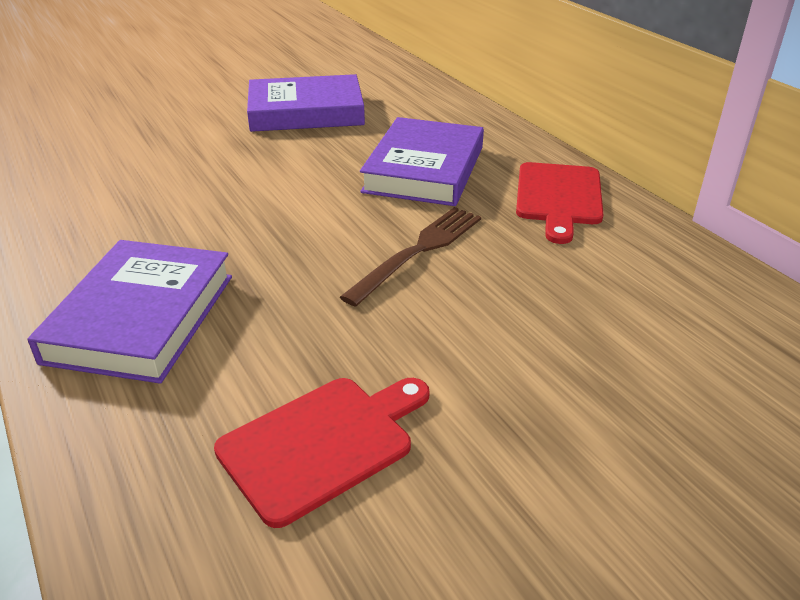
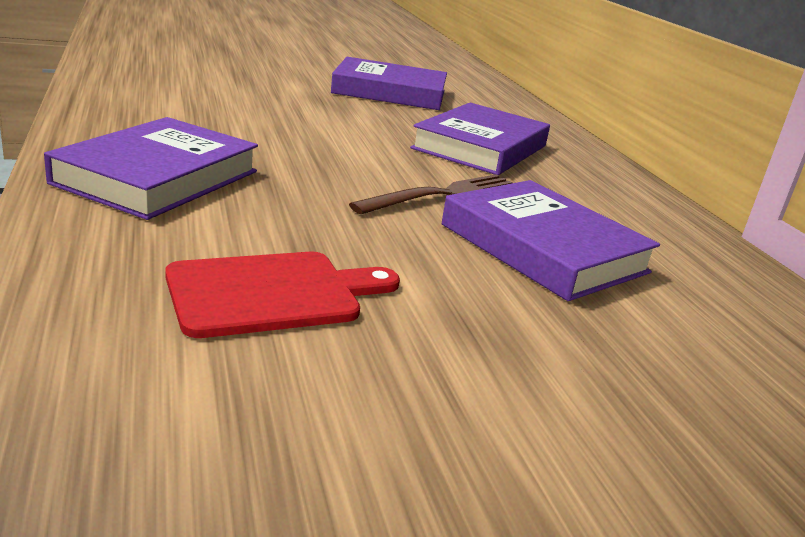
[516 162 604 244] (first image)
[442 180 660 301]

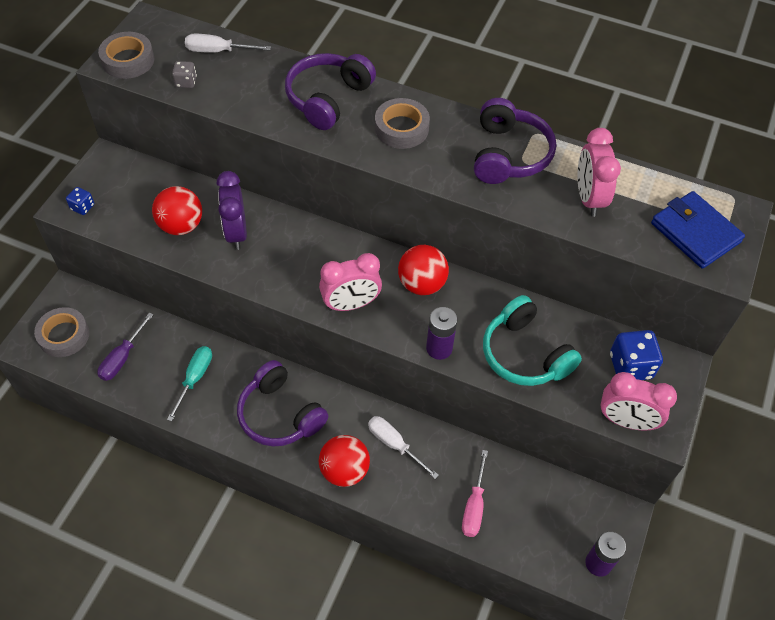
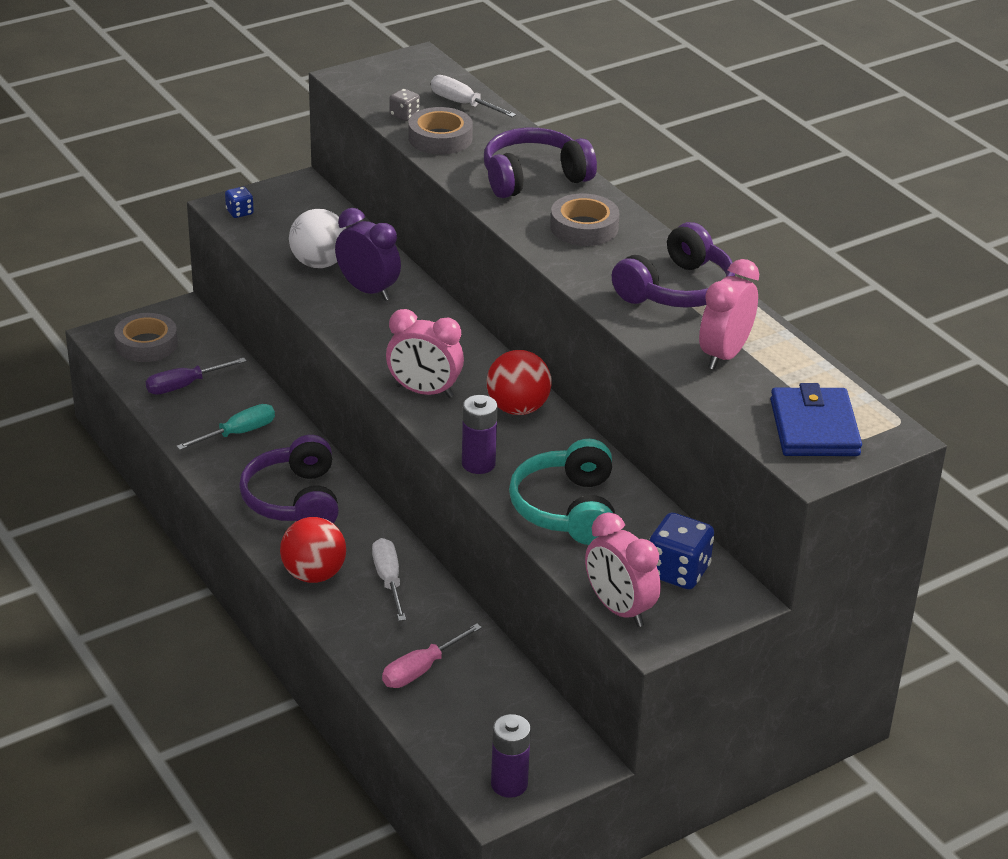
[408 107 473 155]
[289 209 346 268]
[335 208 401 301]

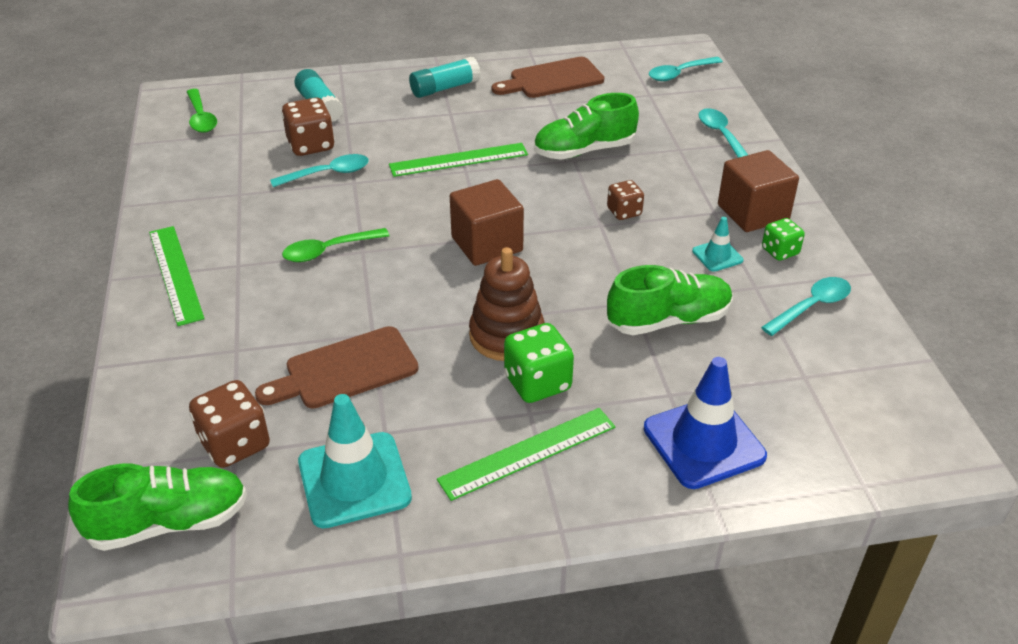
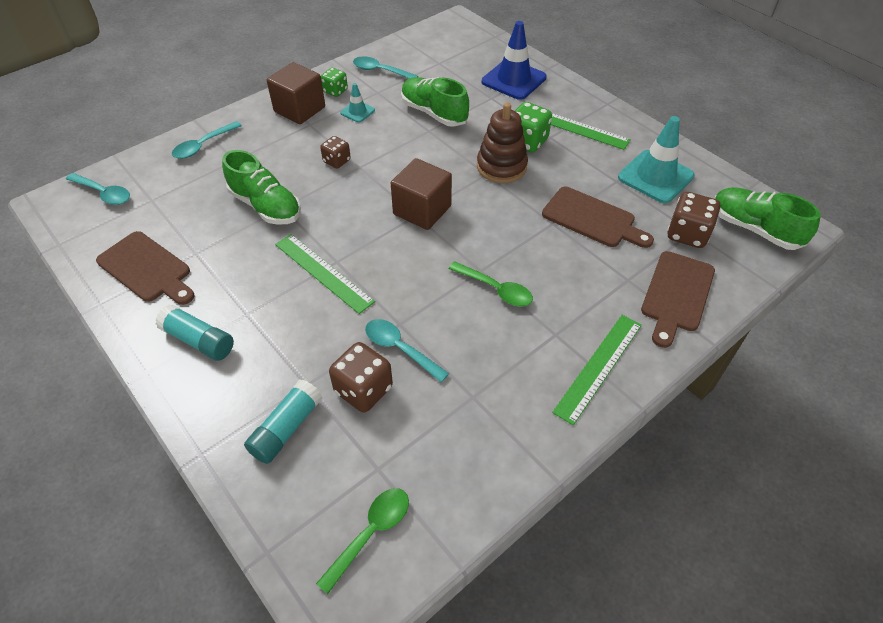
[641 251 715 348]

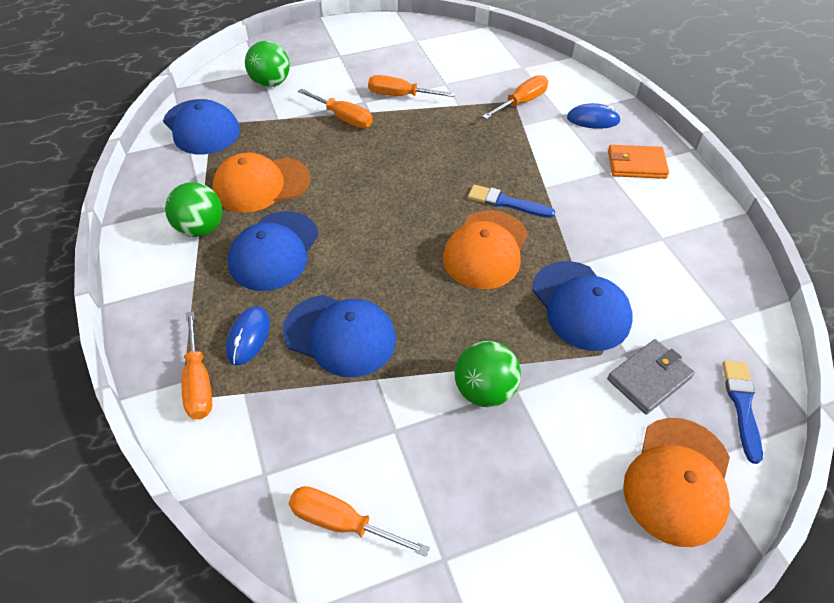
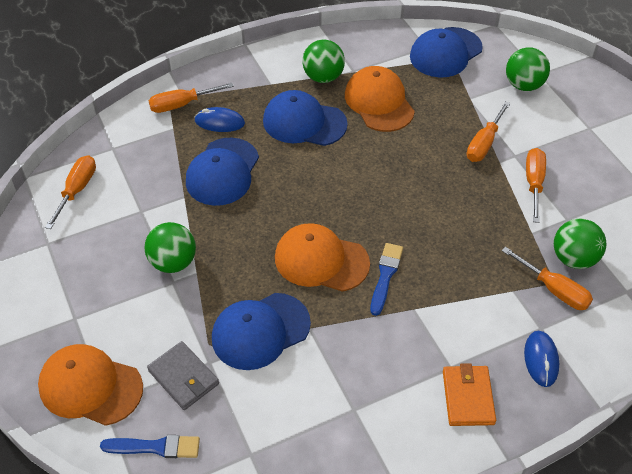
[554 219 606 269]

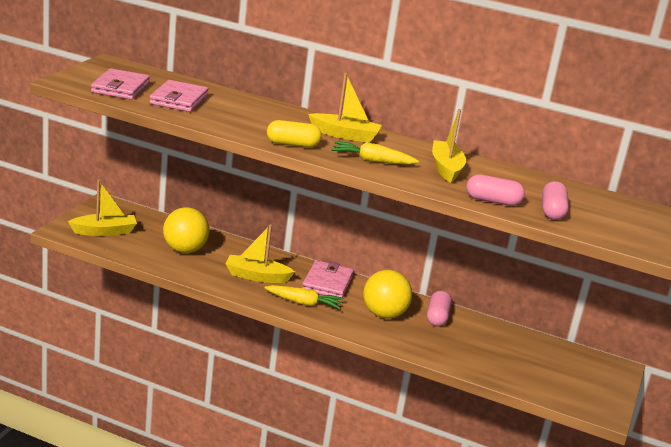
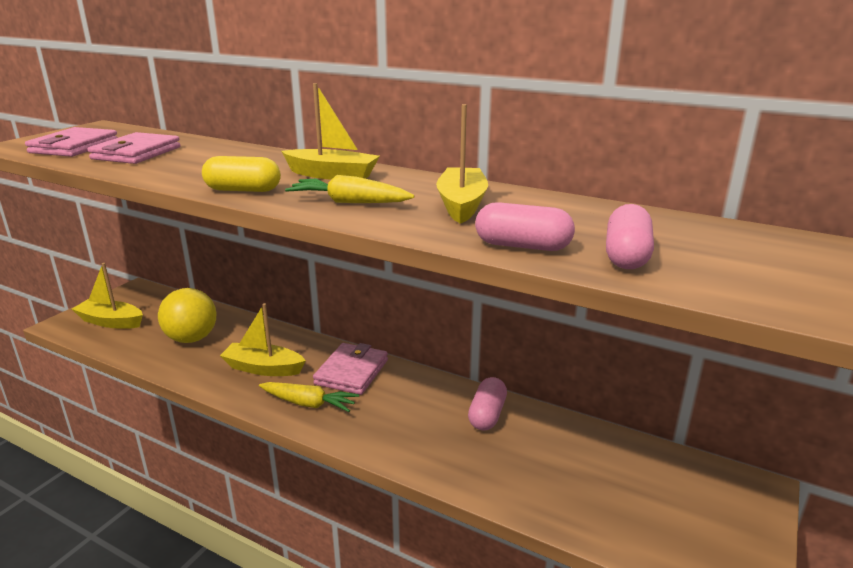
[363 270 412 318] (first image)
[72 263 143 329]

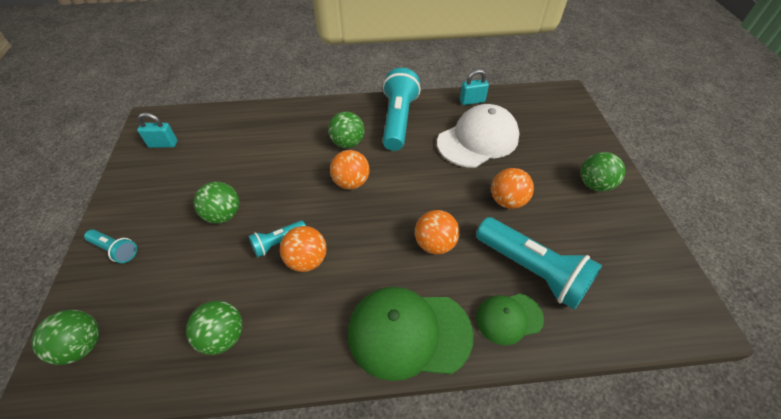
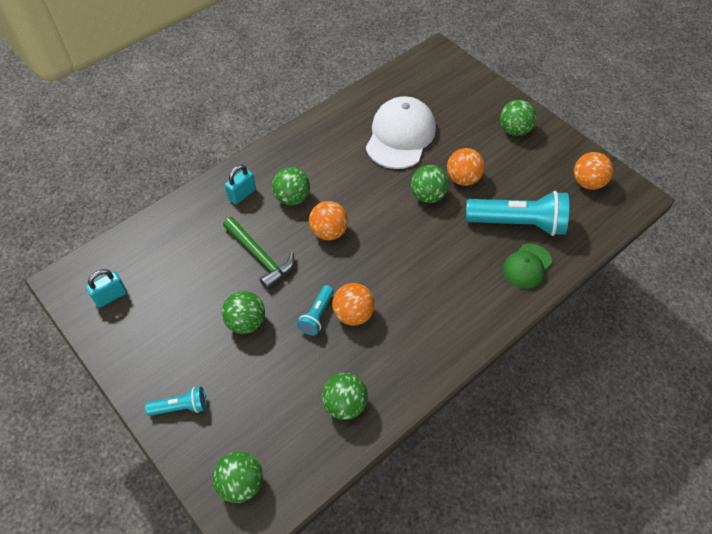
[348 287 474 381] (first image)
[383 68 421 151] (first image)
[223 217 294 290]
[411 165 449 203]
[574 152 613 190]
[225 164 256 205]

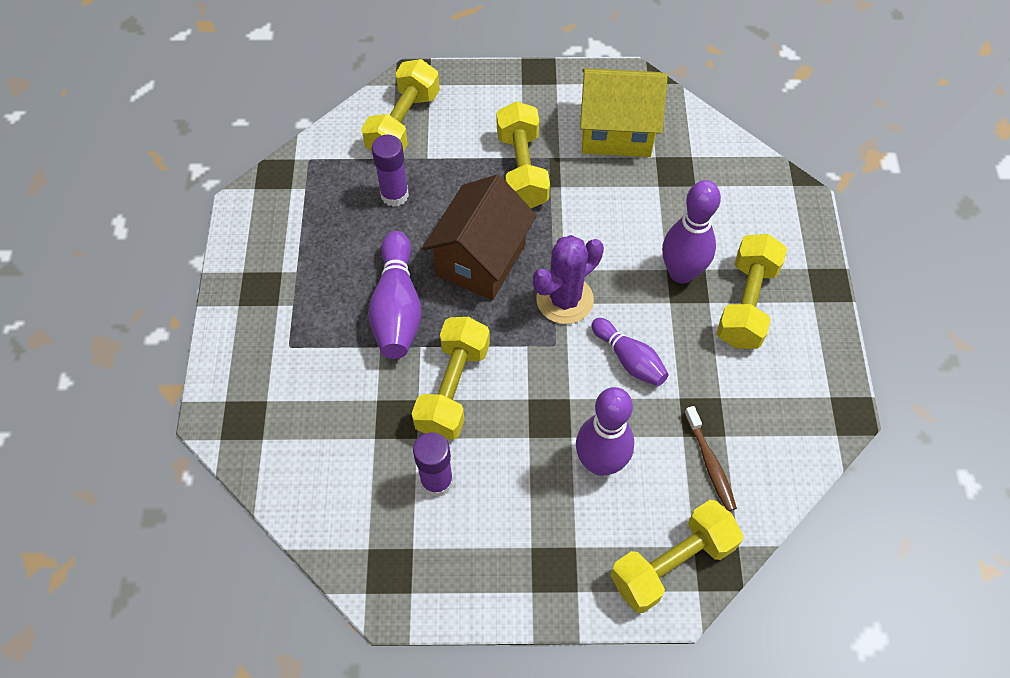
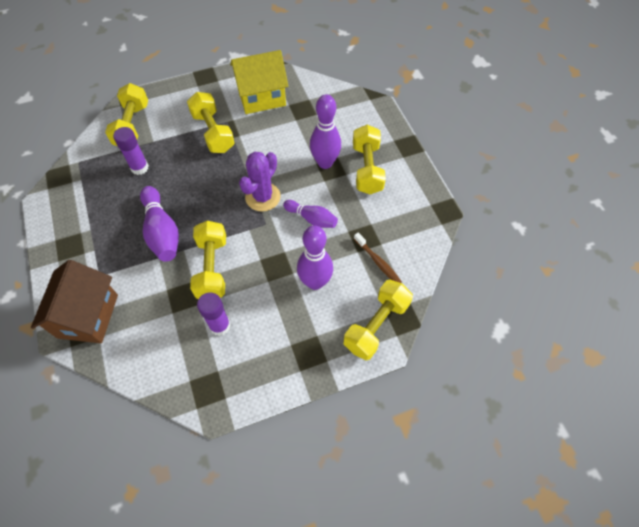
[31 260 118 343]

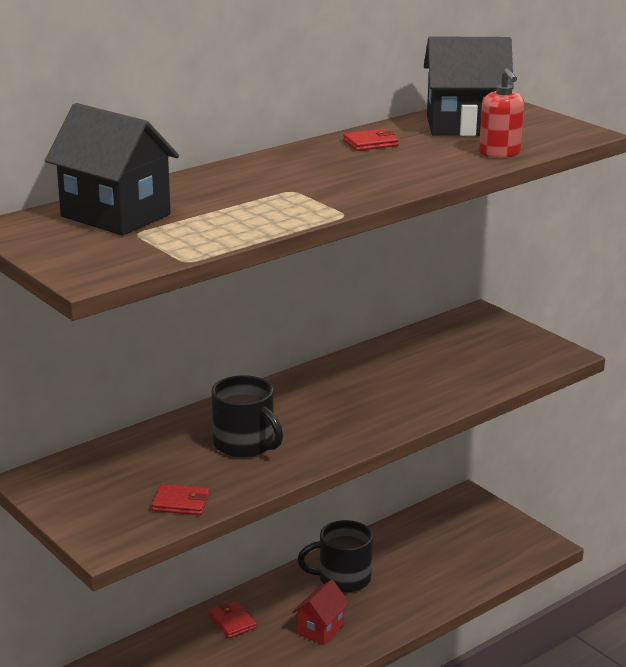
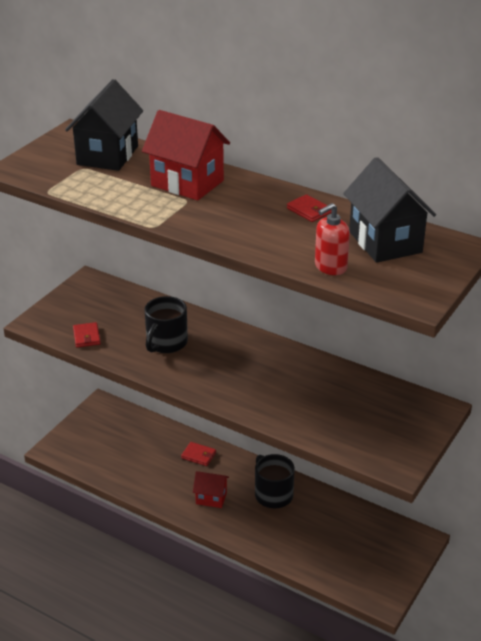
[142 110 230 201]
[181 442 216 466]

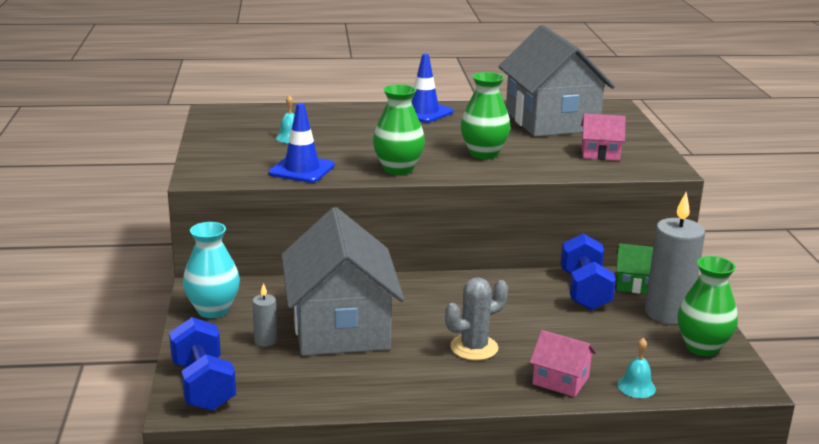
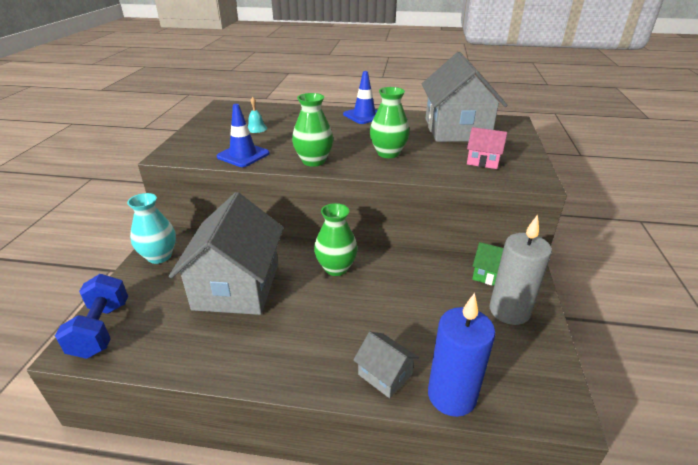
[252 283 277 347] (first image)
[445 277 508 361] (first image)
[561 233 616 310] (first image)
[314 203 358 276]
[428 293 496 417]
[353 332 419 398]

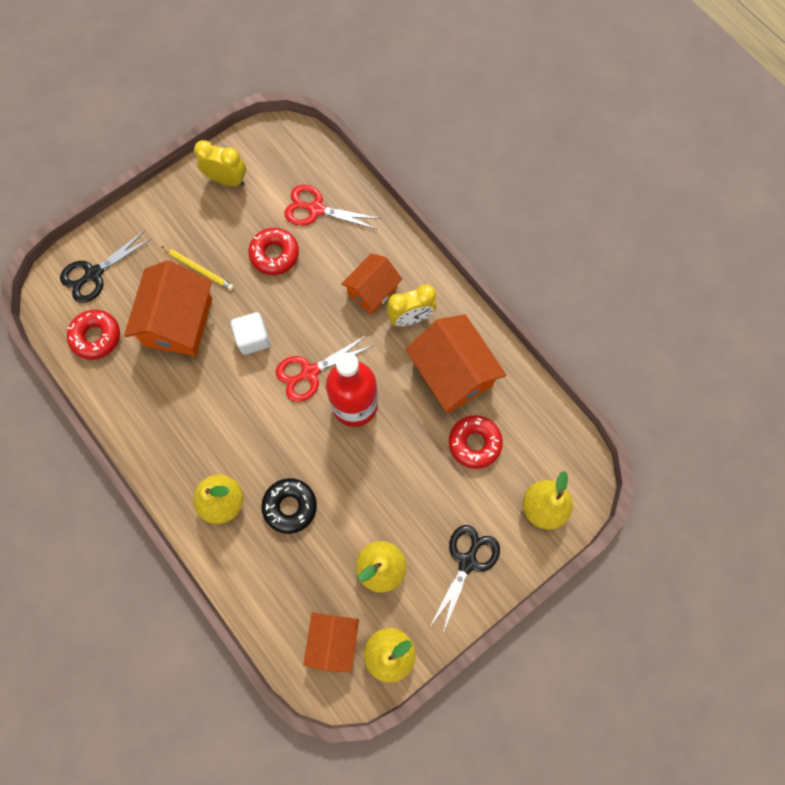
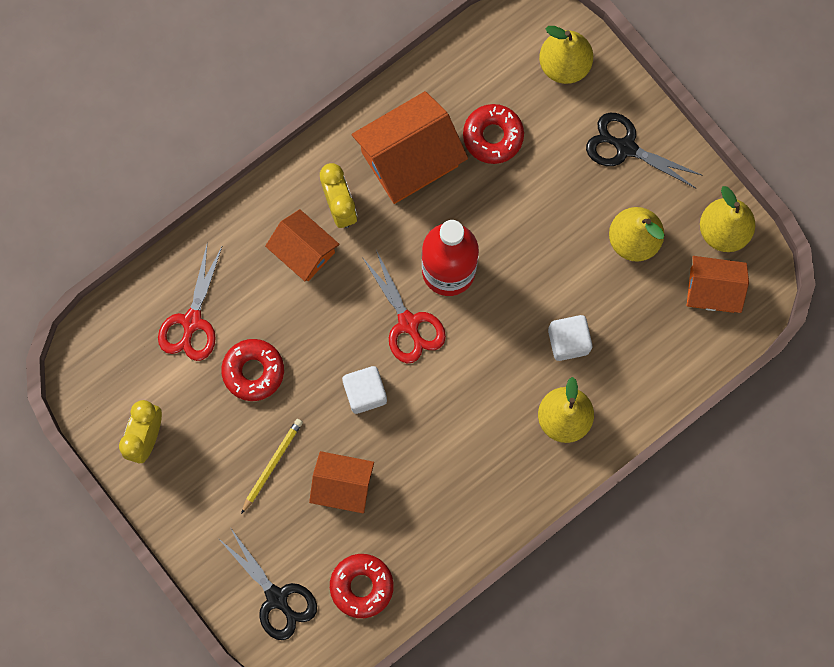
[548 315 593 361]
[309 451 374 514]

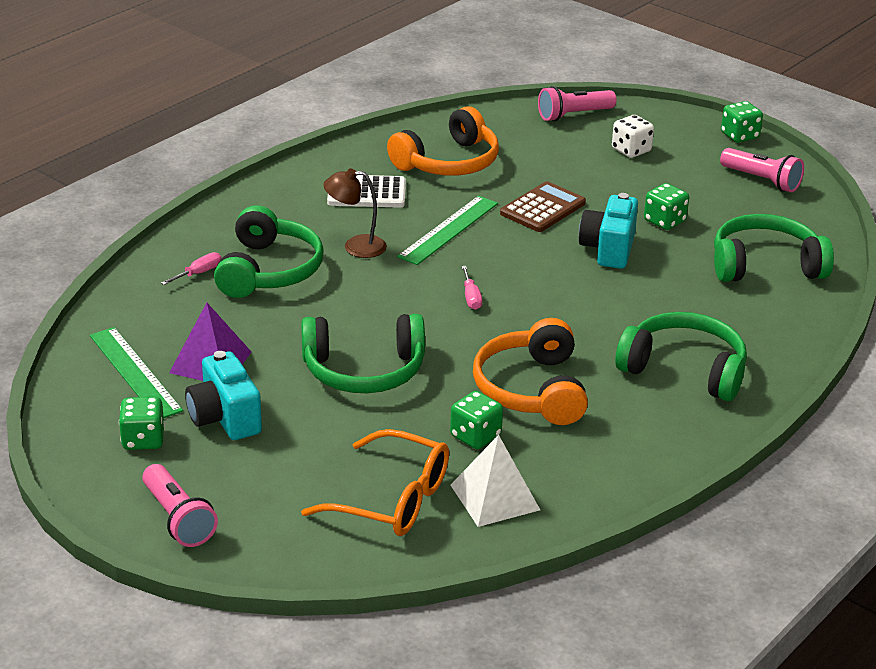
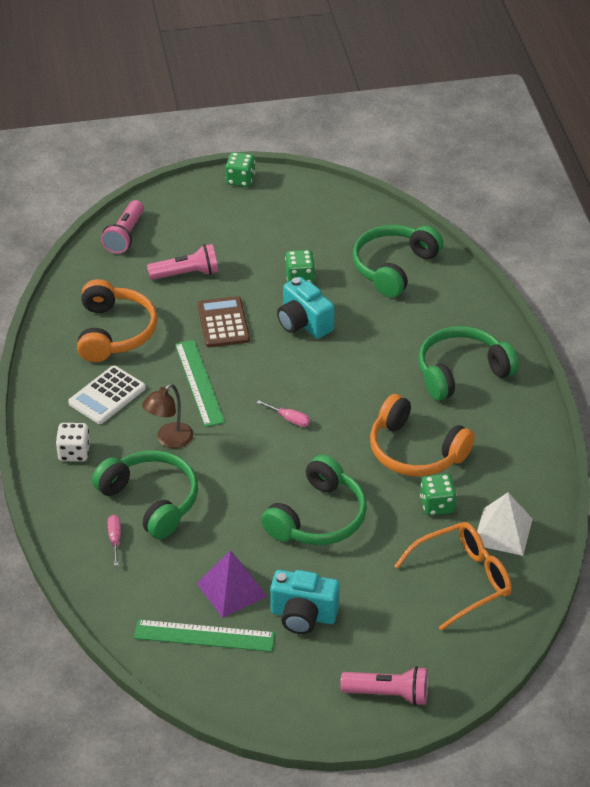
[119 397 165 450] (first image)
[56 423 90 462]
[147 244 218 280]

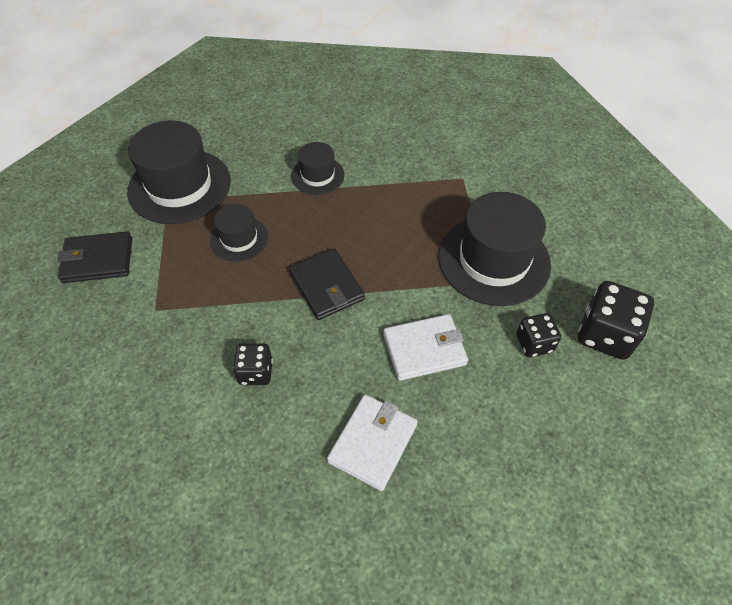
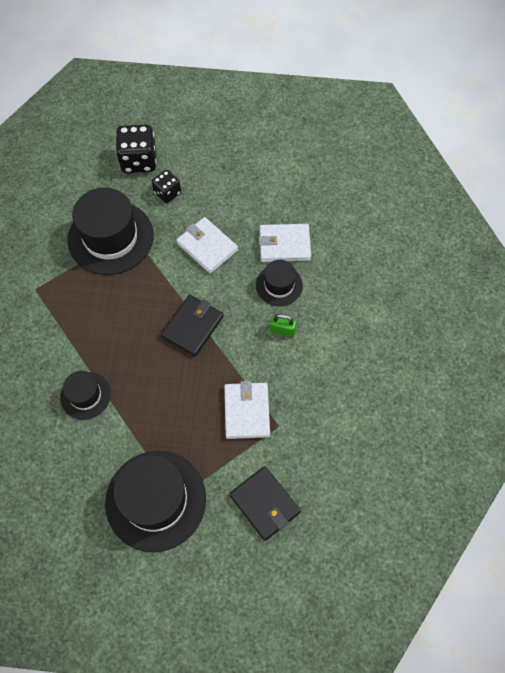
[224 381 270 439]
[256 260 303 306]
[270 314 297 337]

